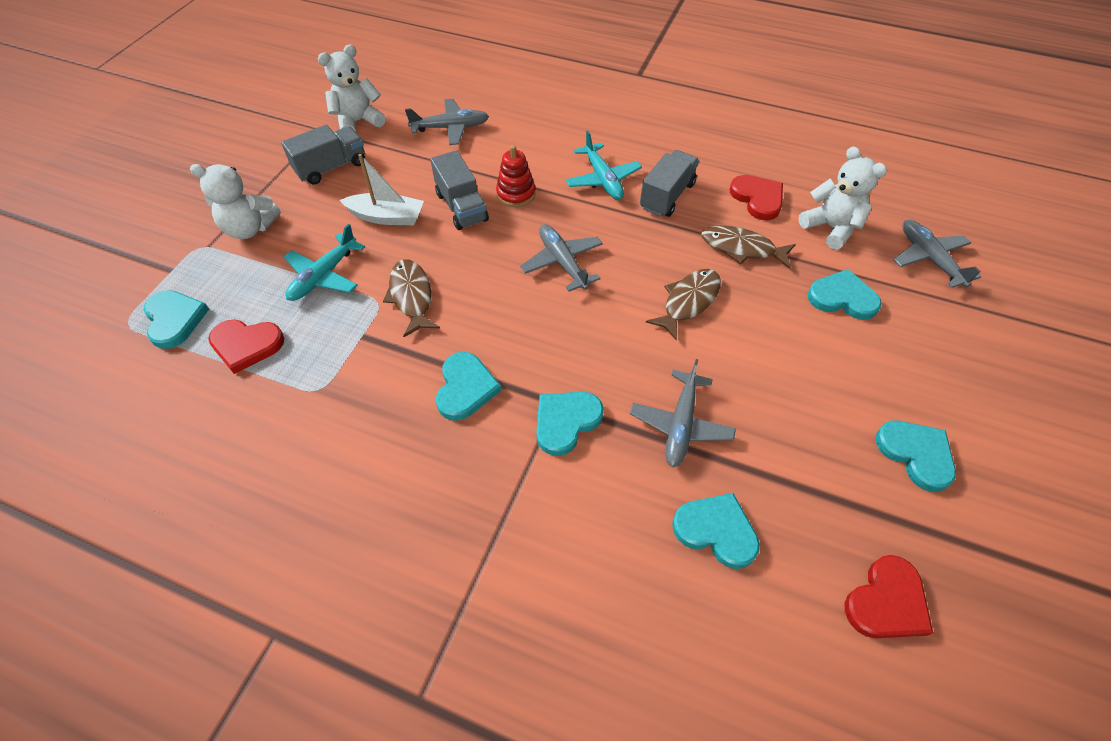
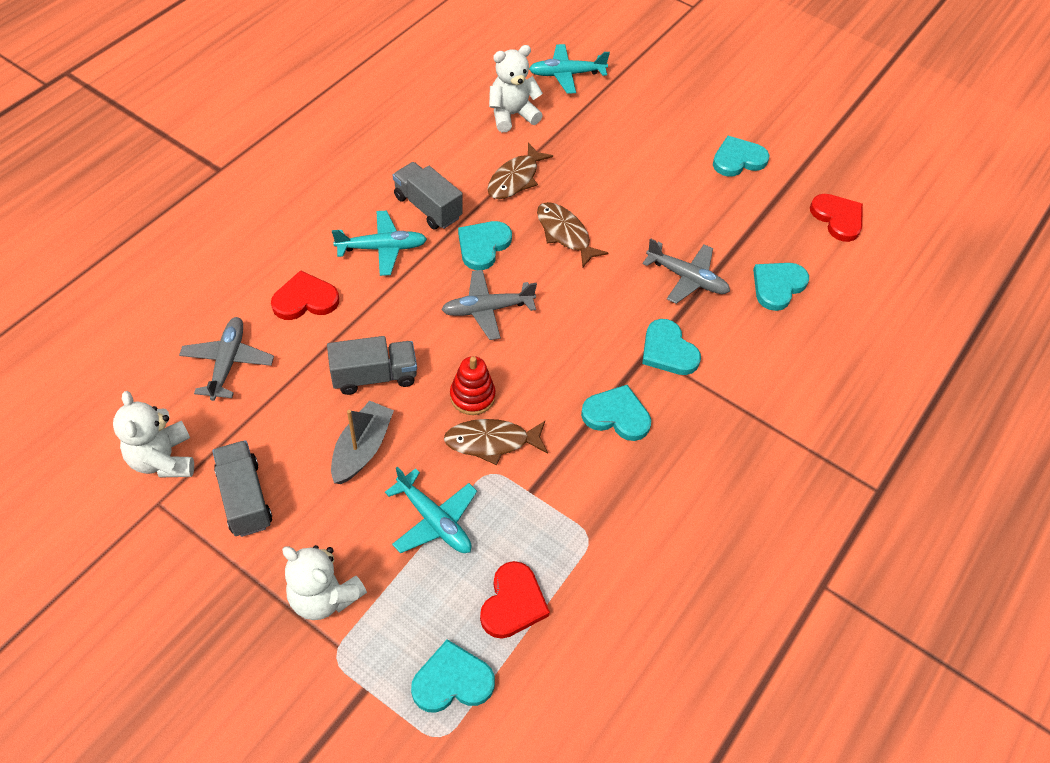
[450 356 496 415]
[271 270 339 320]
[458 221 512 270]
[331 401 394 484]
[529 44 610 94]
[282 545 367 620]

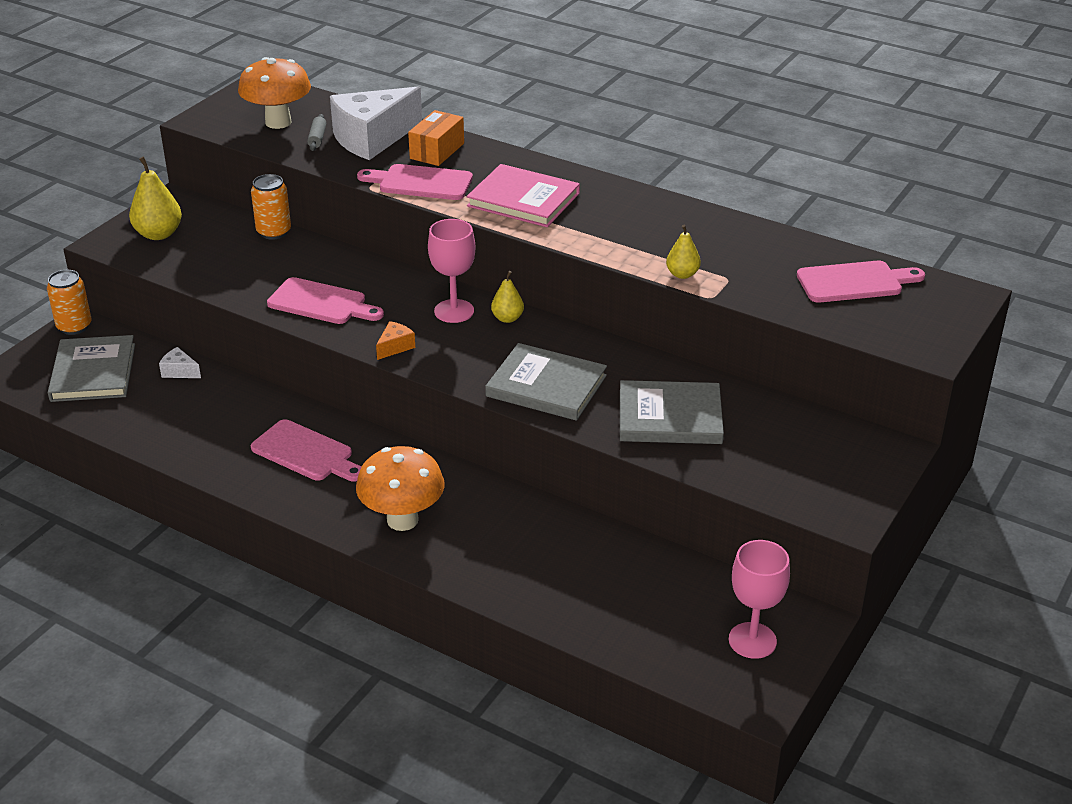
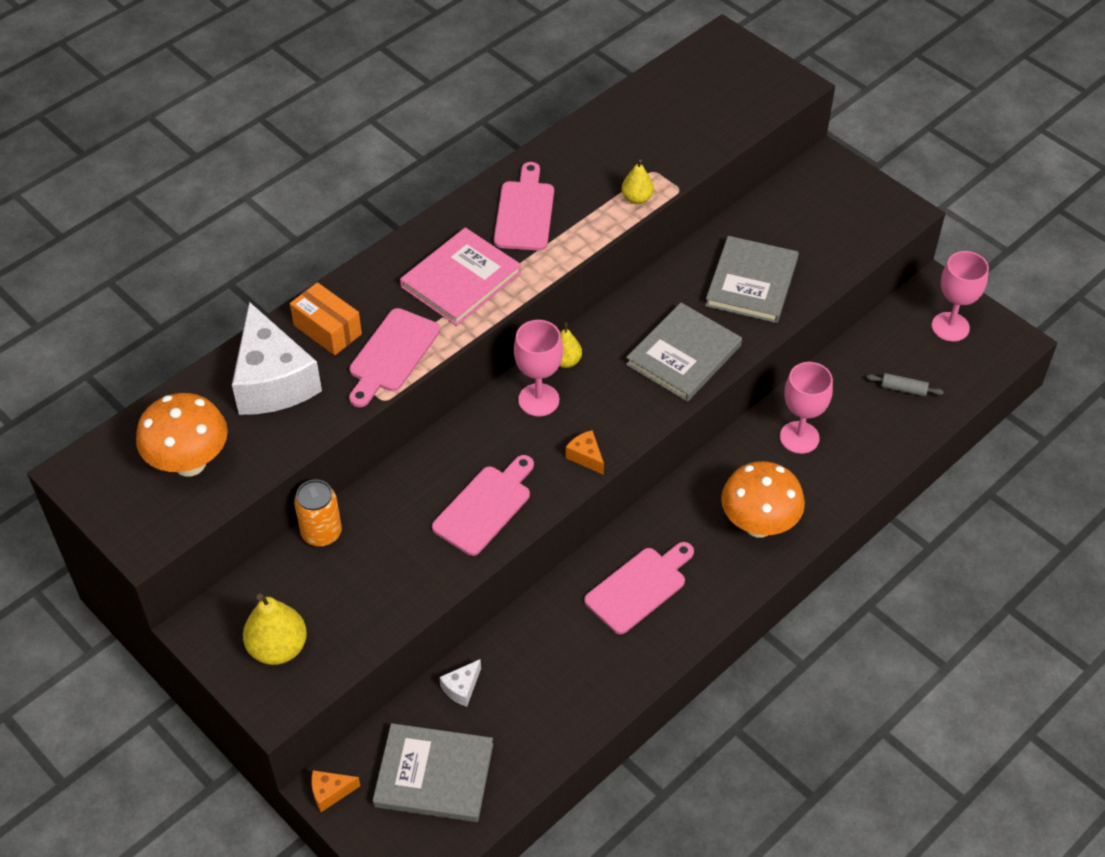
[780 362 833 454]
[867 373 944 397]
[494 162 554 251]
[311 770 360 812]

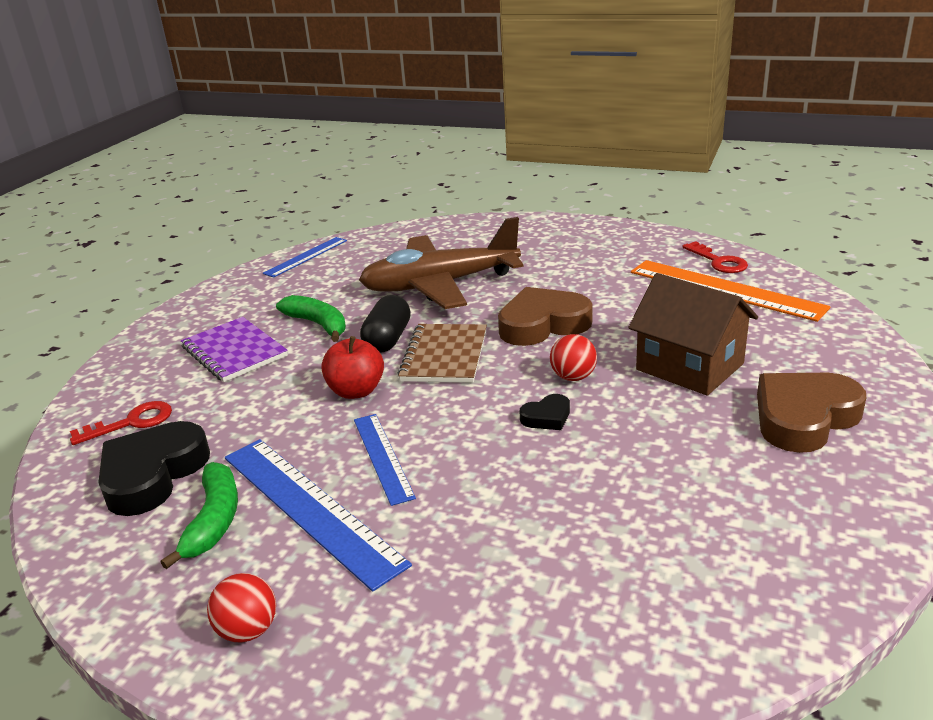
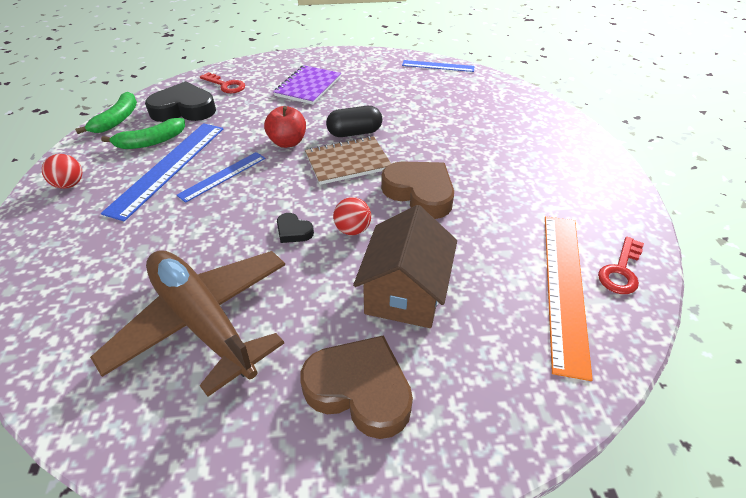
[75 92 137 134]
[90 251 285 397]

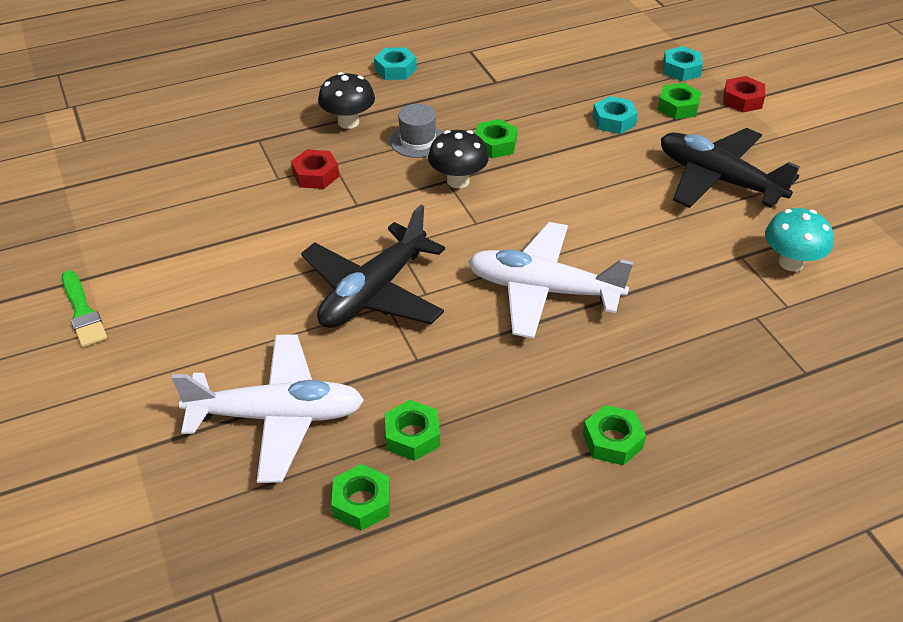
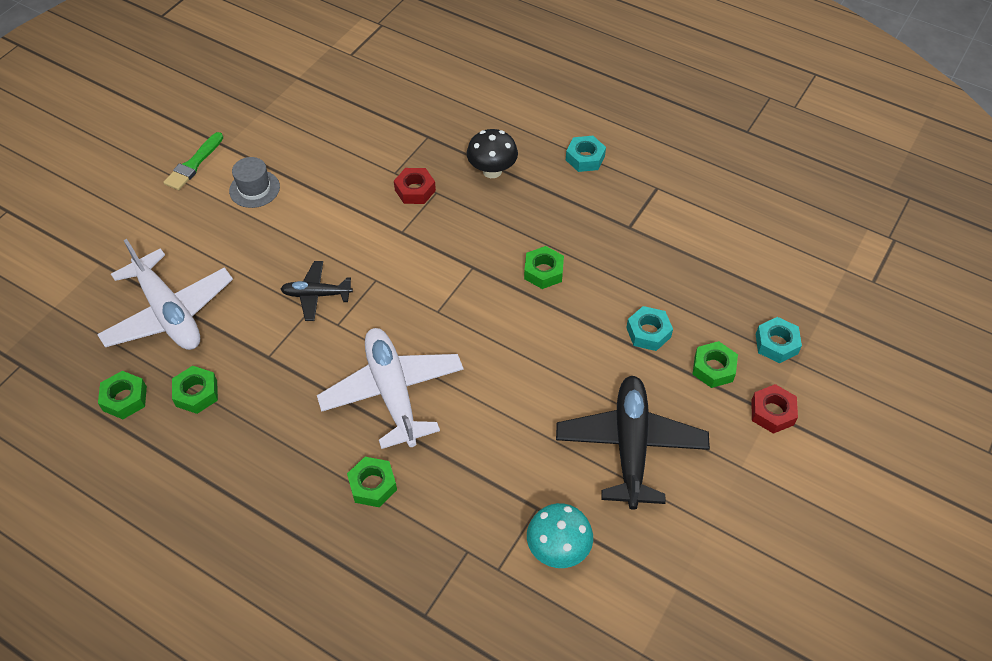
[428 130 489 188] (first image)
[229 157 280 208]
[347 457 397 507]
[281 261 353 321]

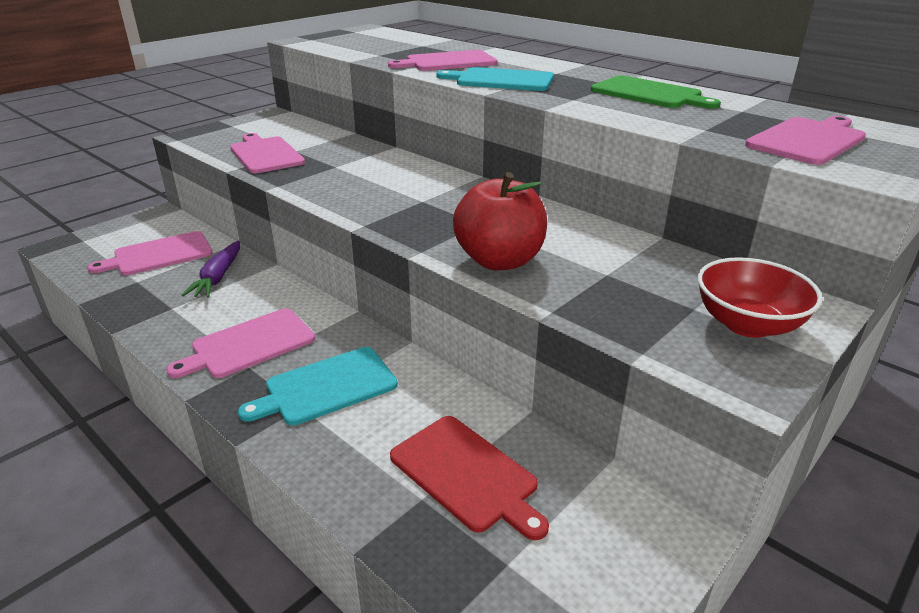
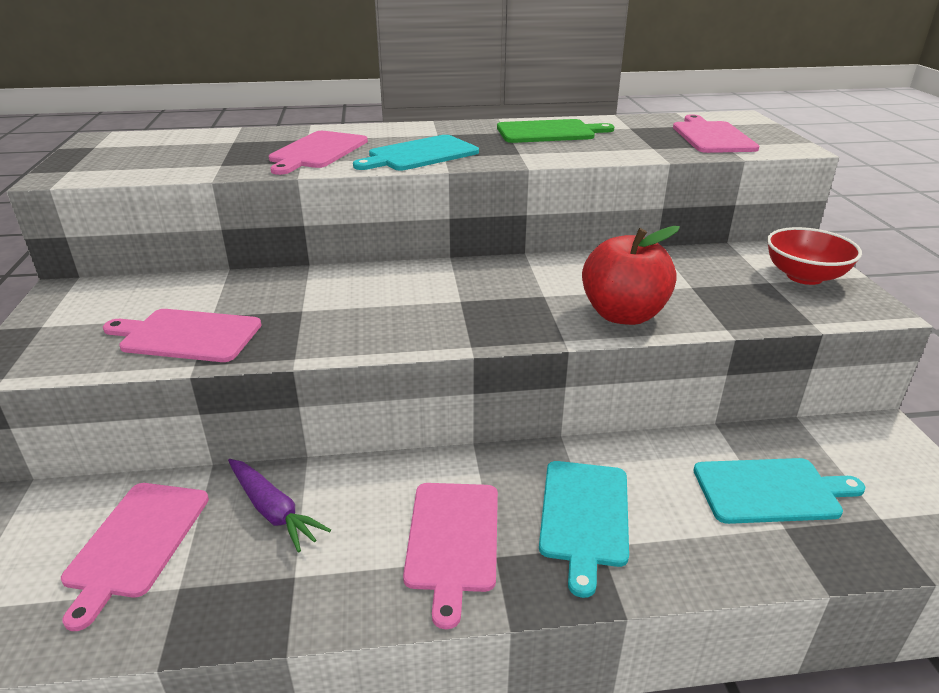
[694 458 865 524]

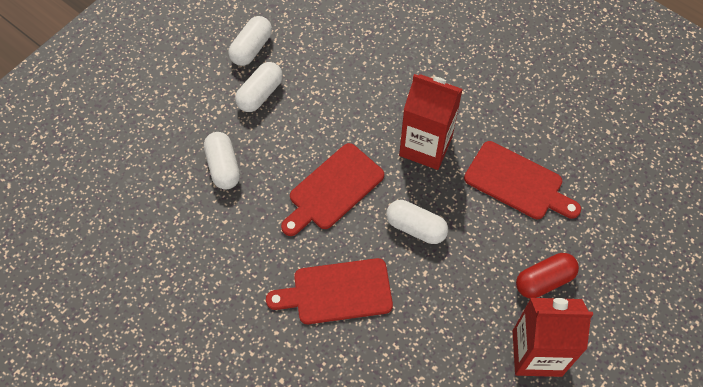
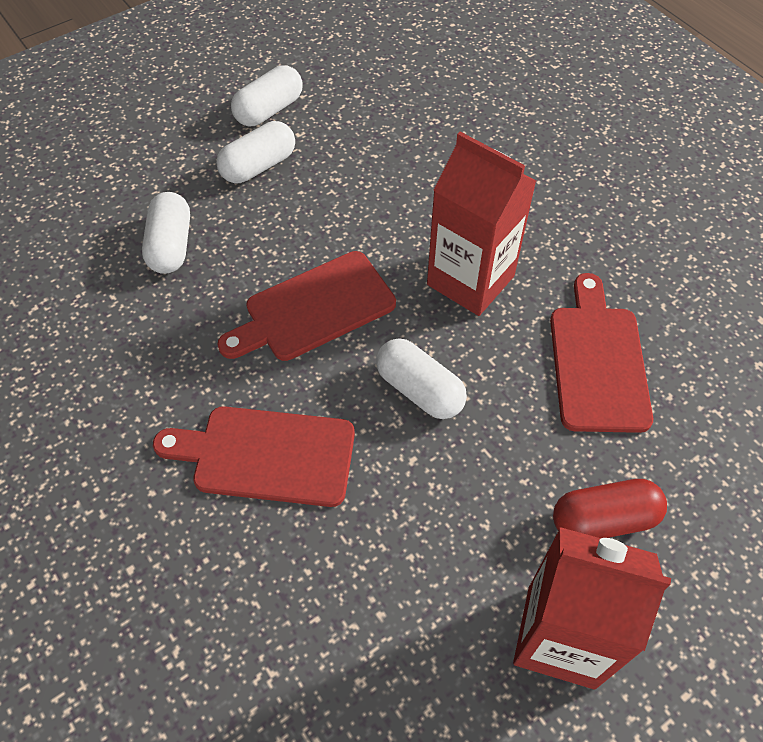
[550 273 653 433]

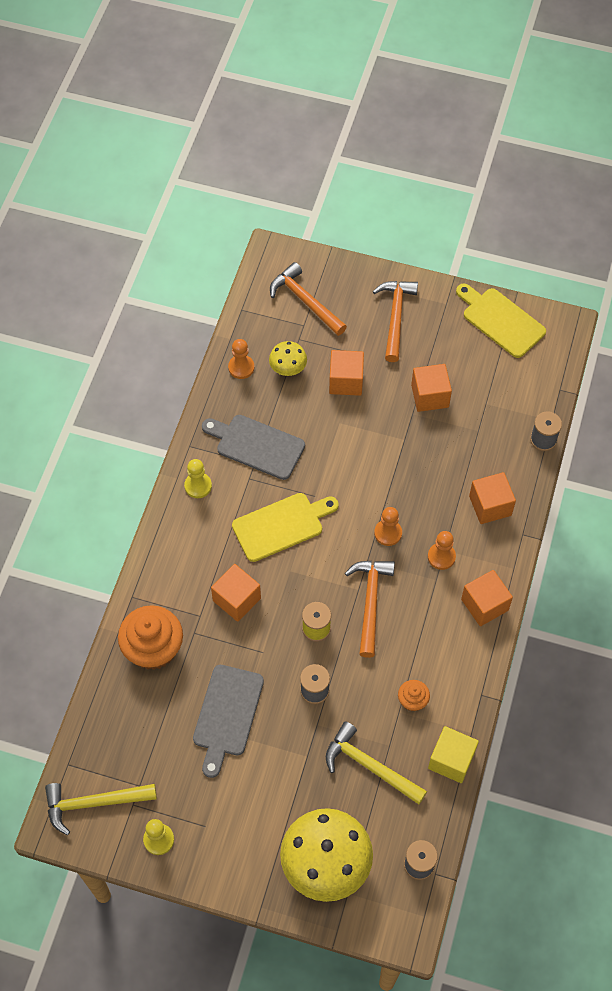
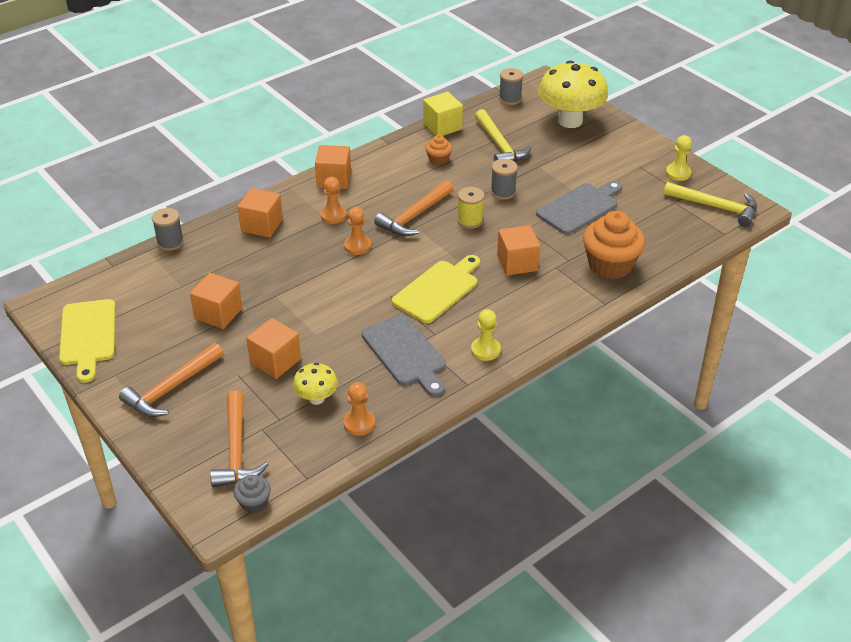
[234 475 271 513]
[392 255 480 323]

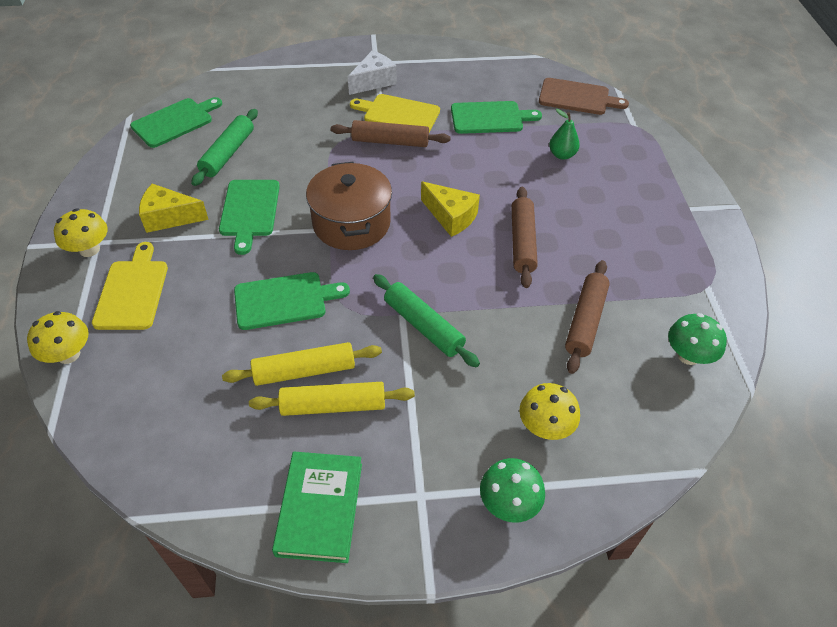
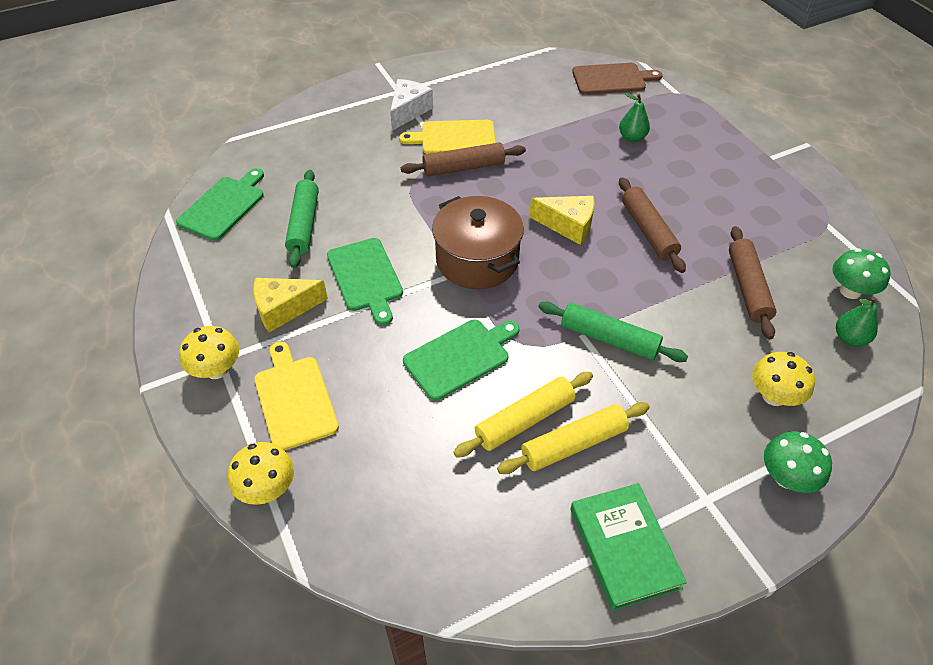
[451 101 542 134] (first image)
[836 297 878 347]

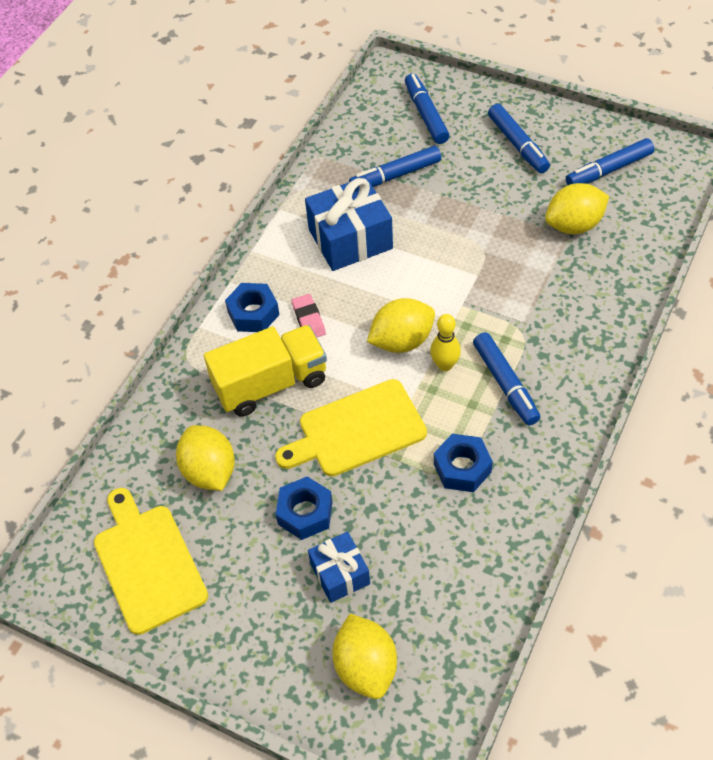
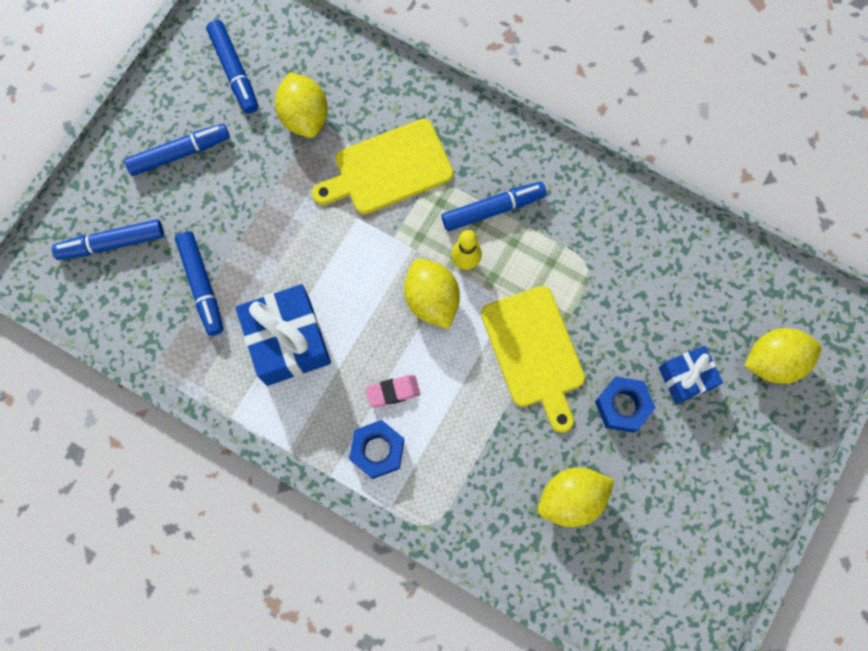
[204 325 327 416] (first image)
[434 434 493 492] (first image)
[312 119 454 214]

